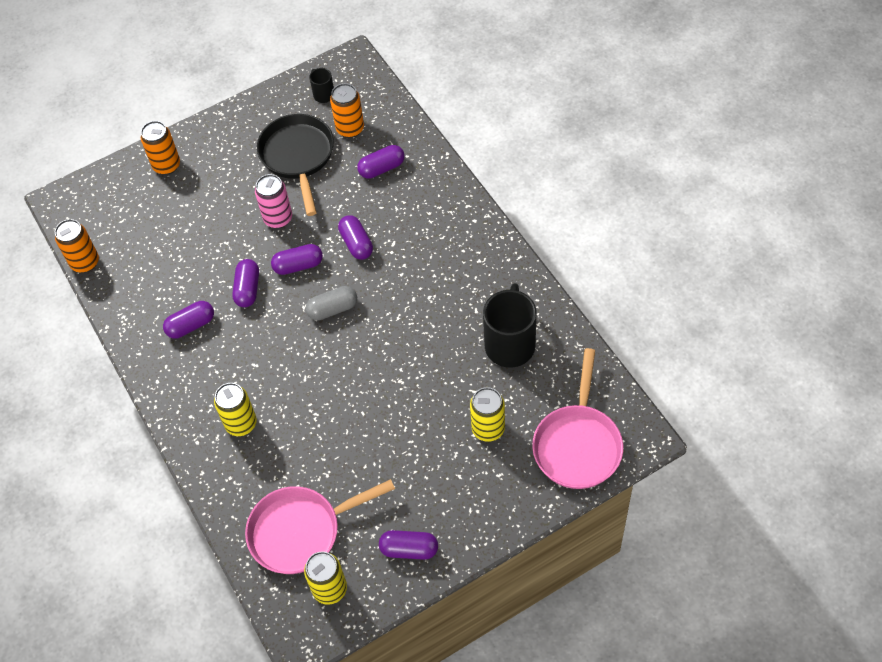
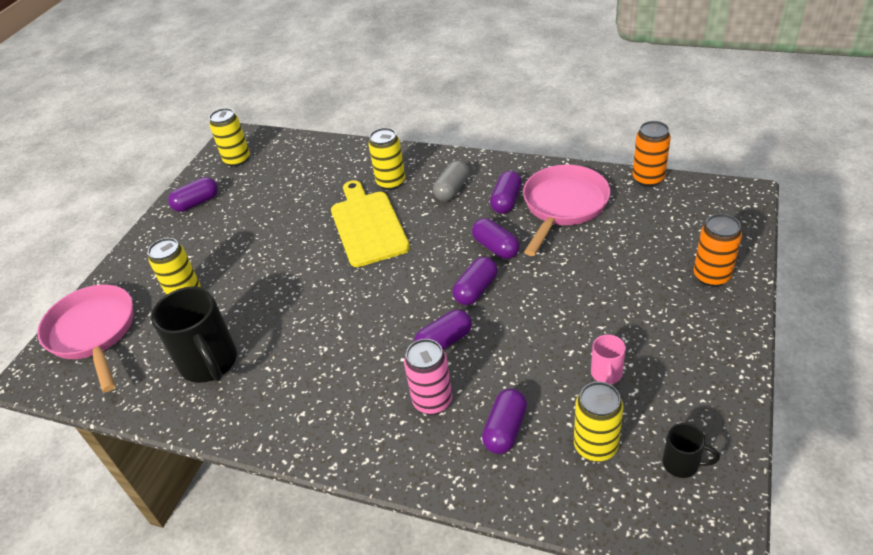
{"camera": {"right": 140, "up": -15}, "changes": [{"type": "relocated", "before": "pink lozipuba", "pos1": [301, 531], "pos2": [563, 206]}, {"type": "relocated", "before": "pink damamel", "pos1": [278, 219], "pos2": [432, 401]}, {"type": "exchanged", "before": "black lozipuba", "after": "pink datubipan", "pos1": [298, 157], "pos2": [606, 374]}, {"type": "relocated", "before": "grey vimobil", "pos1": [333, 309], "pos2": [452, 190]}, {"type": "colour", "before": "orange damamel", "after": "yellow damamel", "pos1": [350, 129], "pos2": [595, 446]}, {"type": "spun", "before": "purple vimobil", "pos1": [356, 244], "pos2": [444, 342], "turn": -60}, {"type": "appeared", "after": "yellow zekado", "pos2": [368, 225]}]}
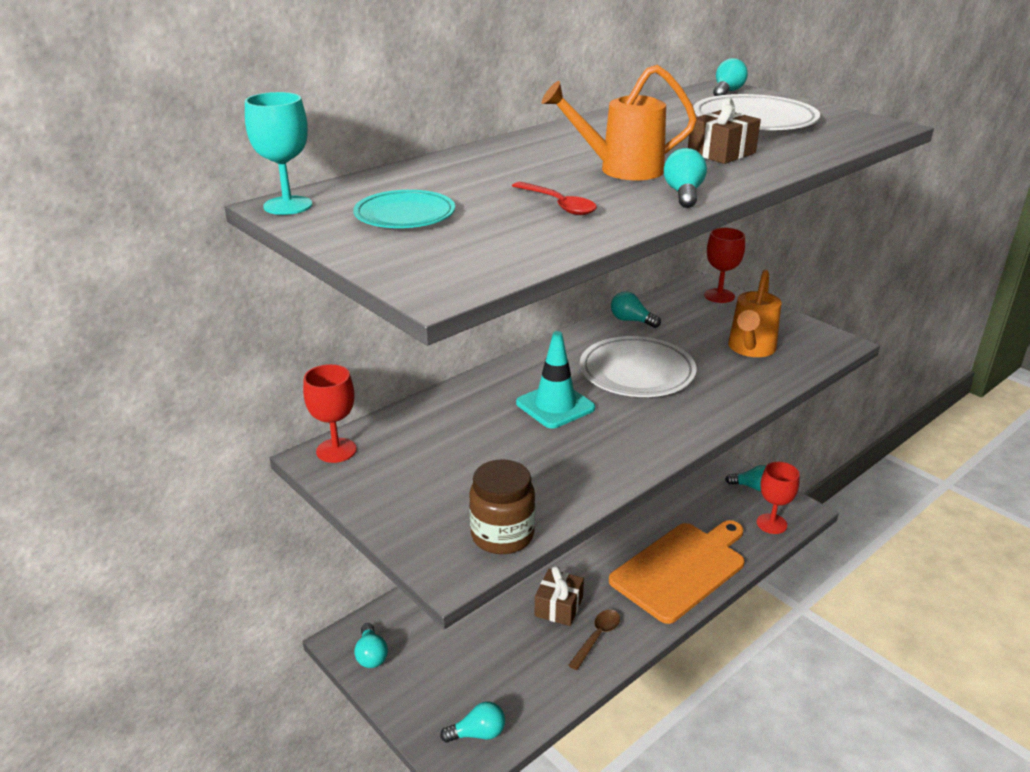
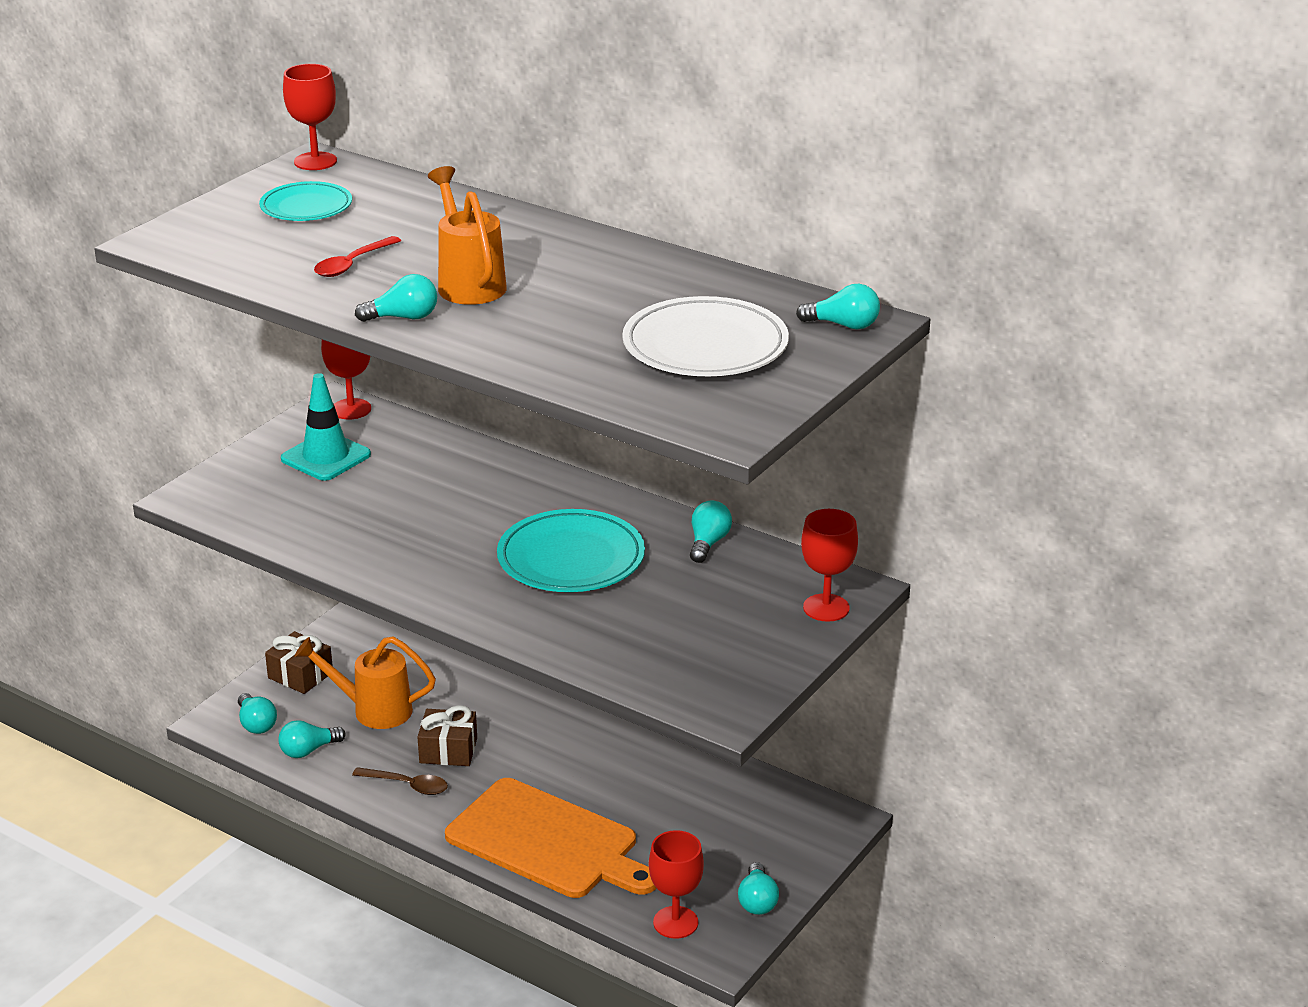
{"camera": {"right": 75, "up": 0}, "changes": [{"type": "colour", "before": "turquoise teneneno", "after": "red teneneno", "pos1": [288, 205], "pos2": [315, 161]}, {"type": "relocated", "before": "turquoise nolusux", "pos1": [371, 655], "pos2": [308, 750]}, {"type": "missing", "before": "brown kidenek", "pos1": [502, 535]}, {"type": "relocated", "before": "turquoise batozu", "pos1": [555, 405], "pos2": [326, 457]}, {"type": "colour", "before": "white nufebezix", "after": "turquoise nufebezix", "pos1": [637, 372], "pos2": [571, 558]}, {"type": "relocated", "before": "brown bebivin", "pos1": [721, 153], "pos2": [300, 675]}, {"type": "relocated", "before": "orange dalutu", "pos1": [750, 349], "pos2": [372, 710]}]}
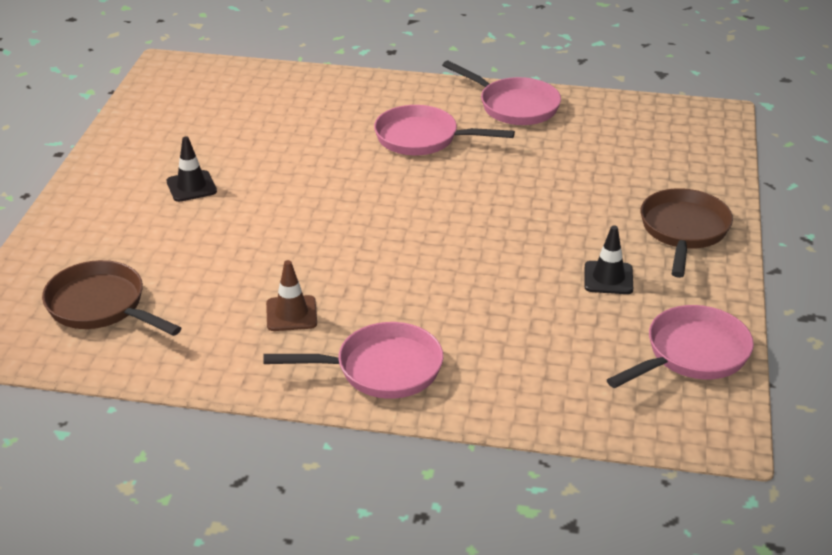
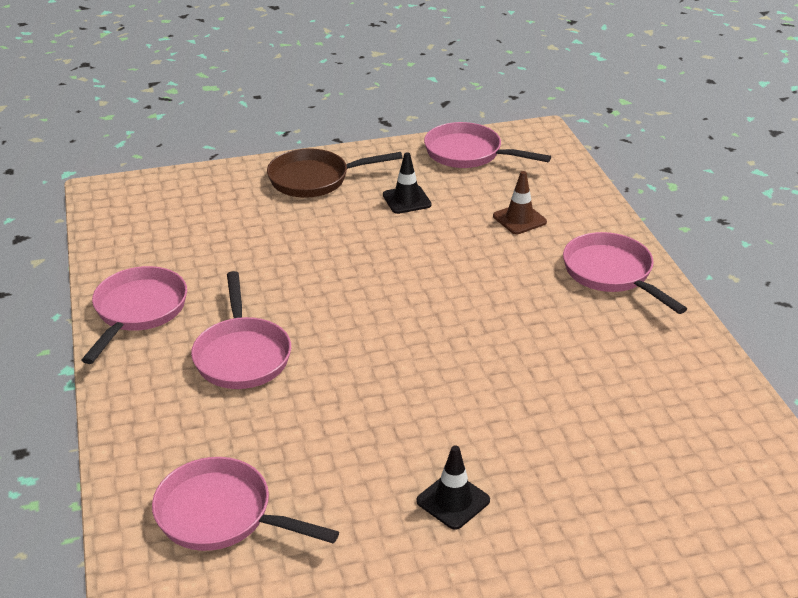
{"camera": {"right": -115, "up": 0}, "changes": [{"type": "missing", "before": "brown lozipuba", "pos1": [101, 306]}, {"type": "relocated", "before": "brown batozu", "pos1": [291, 314], "pos2": [519, 219]}, {"type": "appeared", "after": "pink lozipuba", "pos2": [221, 515]}]}
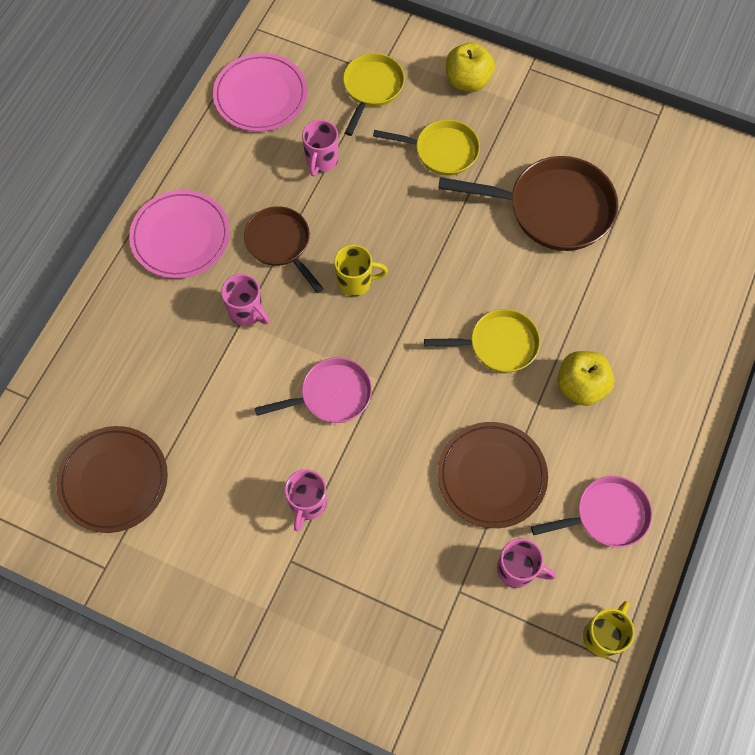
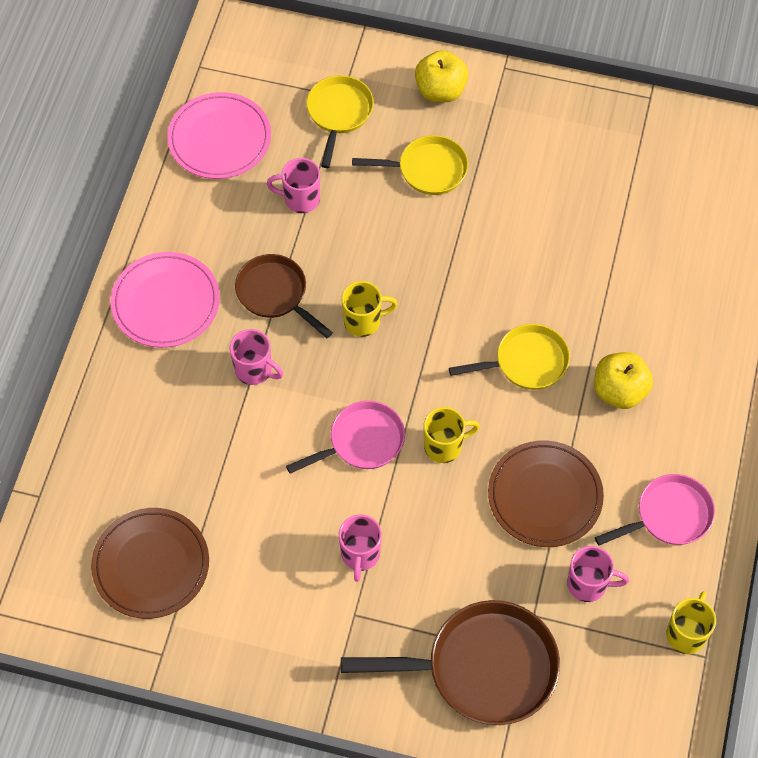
{"camera": {"right": -10, "up": -5}, "changes": [{"type": "spun", "before": "pink datubipan", "pos1": [321, 161], "pos2": [300, 199], "turn": 90}, {"type": "relocated", "before": "brown lozipuba", "pos1": [552, 209], "pos2": [483, 668]}, {"type": "appeared", "after": "yellow datubipan", "pos2": [444, 446]}]}
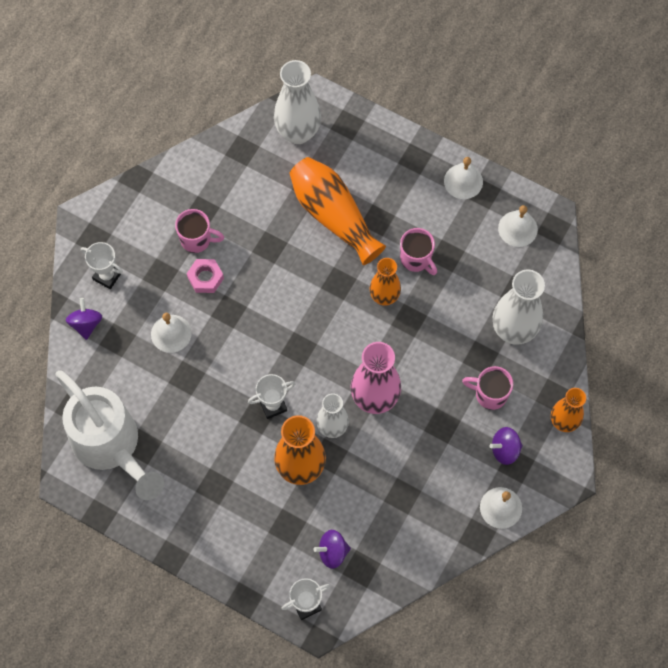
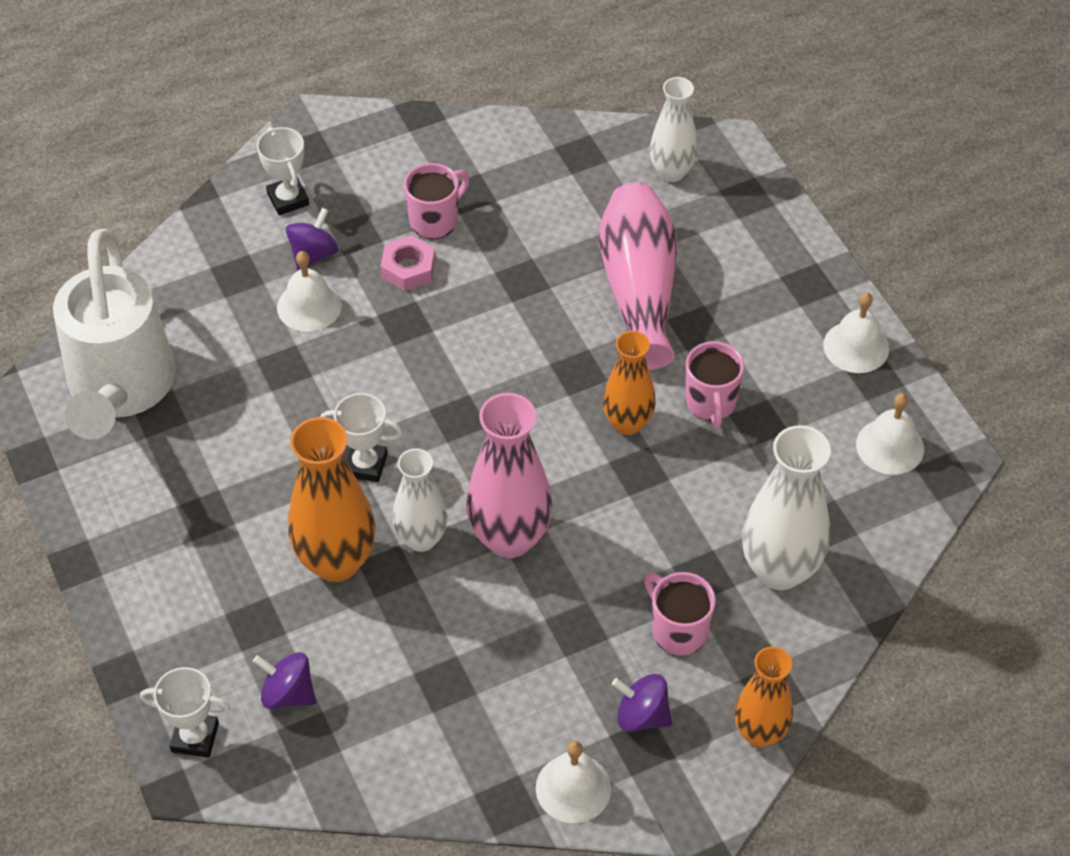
{"camera": {"right": 35, "up": -15}, "changes": [{"type": "relocated", "before": "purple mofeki", "pos1": [86, 324], "pos2": [313, 254]}, {"type": "spun", "before": "pink datubipan", "pos1": [197, 240], "pos2": [435, 220], "turn": -90}, {"type": "size", "before": "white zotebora", "pos1": [298, 132], "pos2": [671, 172], "scale": 0.64}, {"type": "colour", "before": "orange zotebora", "after": "pink zotebora", "pos1": [333, 216], "pos2": [639, 290]}]}
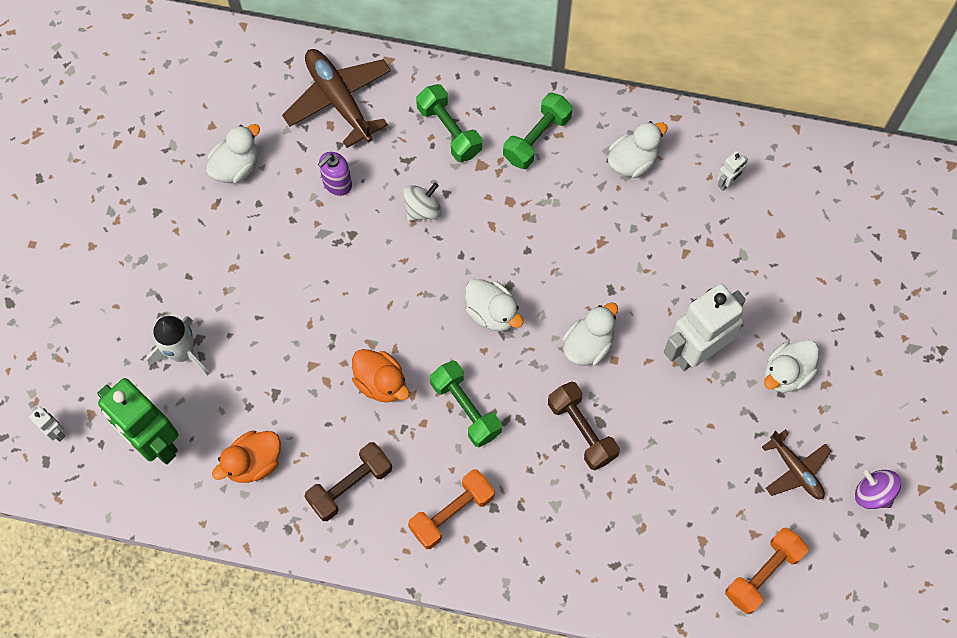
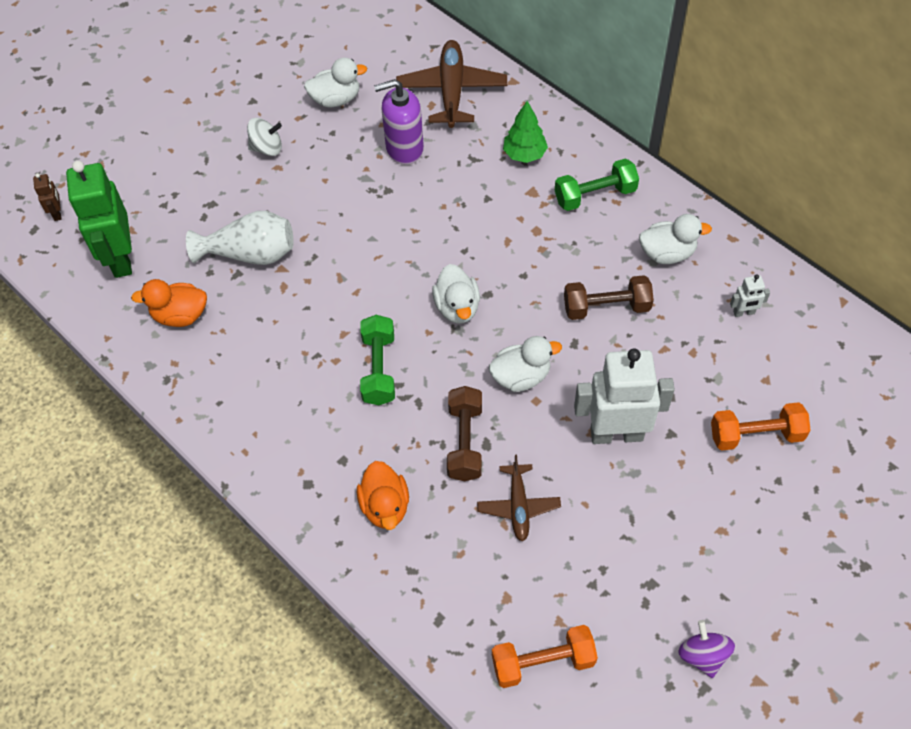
{"camera": {"right": 35, "up": -10}, "changes": [{"type": "colour", "before": "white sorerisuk", "after": "brown sorerisuk", "pos1": [56, 432], "pos2": [57, 213]}, {"type": "missing", "before": "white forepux", "pos1": [182, 353]}, {"type": "relocated", "before": "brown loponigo", "pos1": [350, 486], "pos2": [606, 307]}, {"type": "size", "before": "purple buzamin", "pos1": [337, 184], "pos2": [404, 148], "scale": 1.51}, {"type": "relocated", "before": "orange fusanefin", "pos1": [381, 383], "pos2": [385, 506]}, {"type": "relocated", "before": "white mofeki", "pos1": [423, 209], "pos2": [267, 148]}, {"type": "relocated", "before": "orange loponigo", "pos1": [452, 513], "pos2": [756, 435]}, {"type": "exchanged", "before": "green loponigo", "after": "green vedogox", "pos1": [449, 131], "pos2": [524, 154]}, {"type": "relocated", "before": "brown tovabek", "pos1": [795, 470], "pos2": [518, 506]}, {"type": "missing", "before": "white fusanefin", "pos1": [786, 373]}, {"type": "appeared", "after": "white zotebora", "pos2": [250, 254]}]}
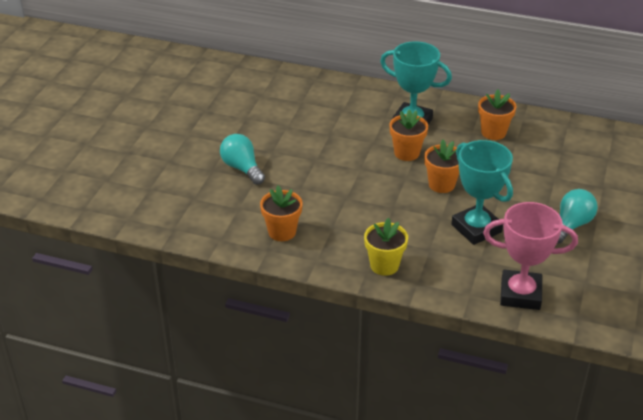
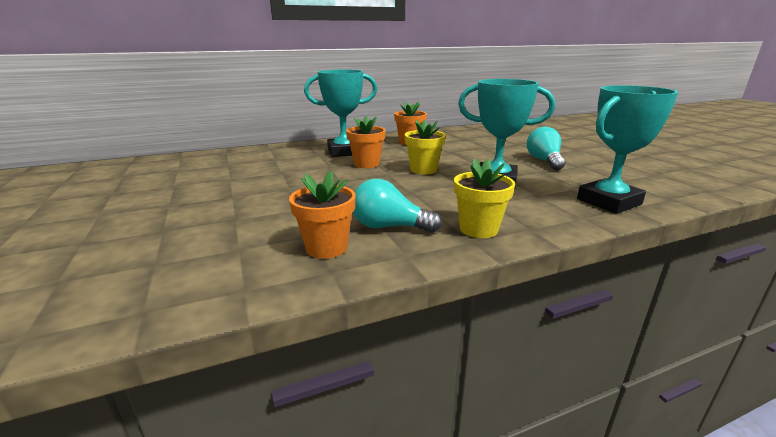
{"camera": {"right": -40, "up": -15}, "changes": [{"type": "relocated", "before": "turquoise nolusux", "pos1": [242, 168], "pos2": [389, 227]}, {"type": "colour", "before": "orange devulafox", "after": "yellow devulafox", "pos1": [441, 184], "pos2": [423, 170]}, {"type": "colour", "before": "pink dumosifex", "after": "turquoise dumosifex", "pos1": [520, 294], "pos2": [608, 202]}]}
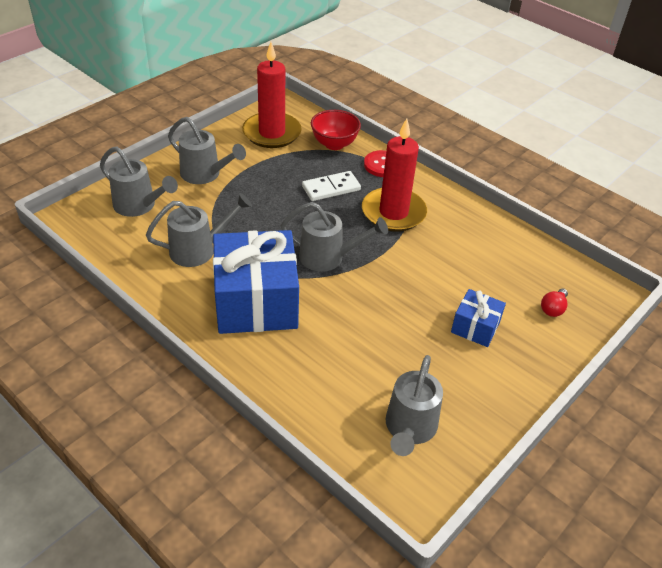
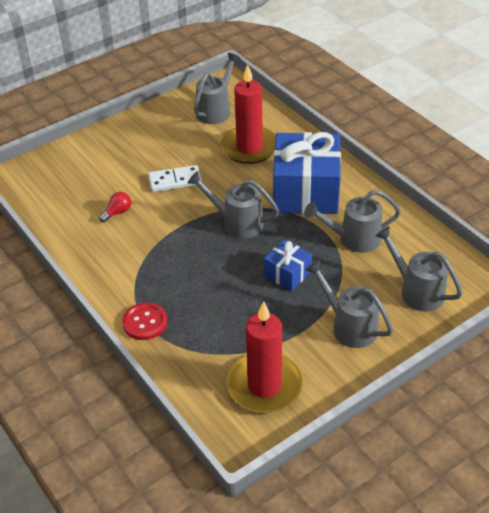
{"camera": {"right": -165, "up": 0}, "changes": [{"type": "relocated", "before": "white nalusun", "pos1": [331, 188], "pos2": [175, 181]}, {"type": "missing", "before": "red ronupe", "pos1": [334, 144]}, {"type": "relocated", "before": "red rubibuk", "pos1": [393, 212], "pos2": [249, 148]}, {"type": "relocated", "before": "blue bebivin", "pos1": [475, 327], "pos2": [287, 274]}, {"type": "relocated", "before": "red nolusux", "pos1": [553, 309], "pos2": [118, 212]}]}
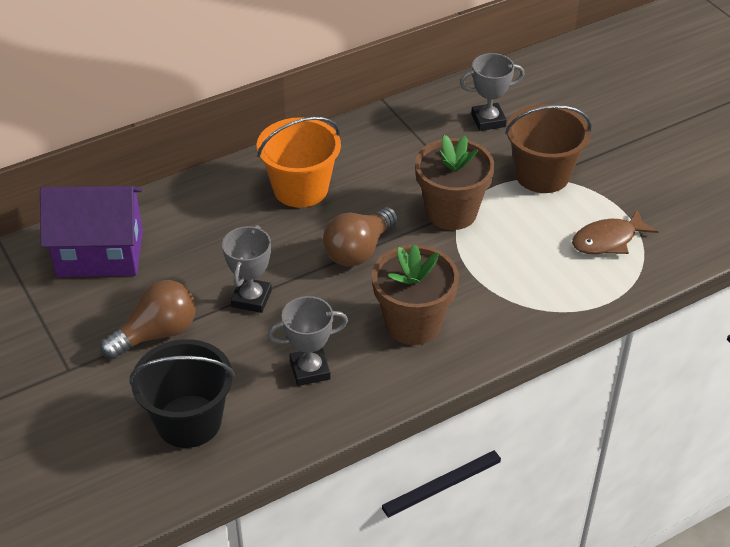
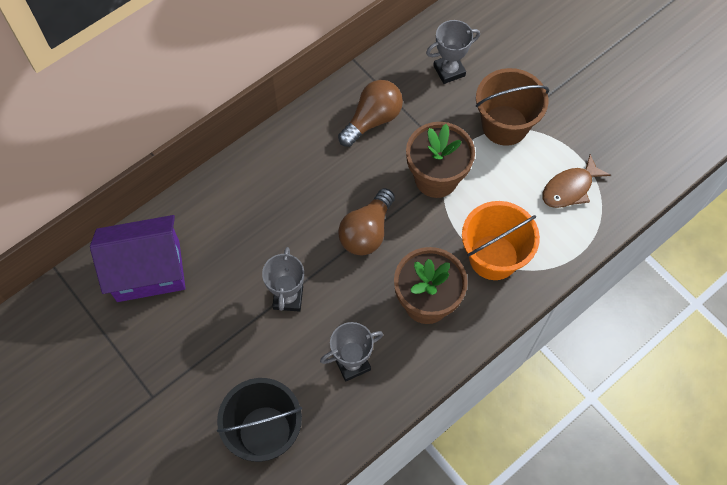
{"camera": {"right": -10, "up": 20}, "changes": [{"type": "relocated", "before": "brown nolusux", "pos1": [156, 334], "pos2": [372, 120]}, {"type": "relocated", "before": "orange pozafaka", "pos1": [300, 188], "pos2": [493, 257]}]}
